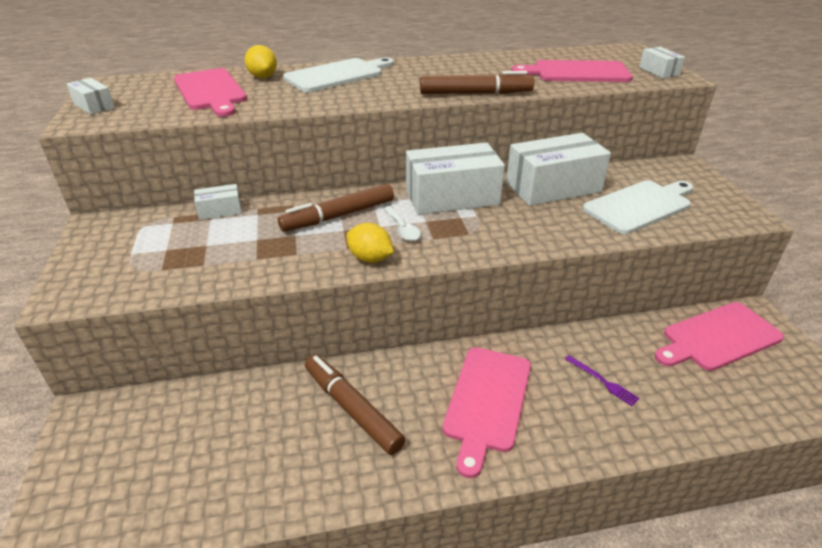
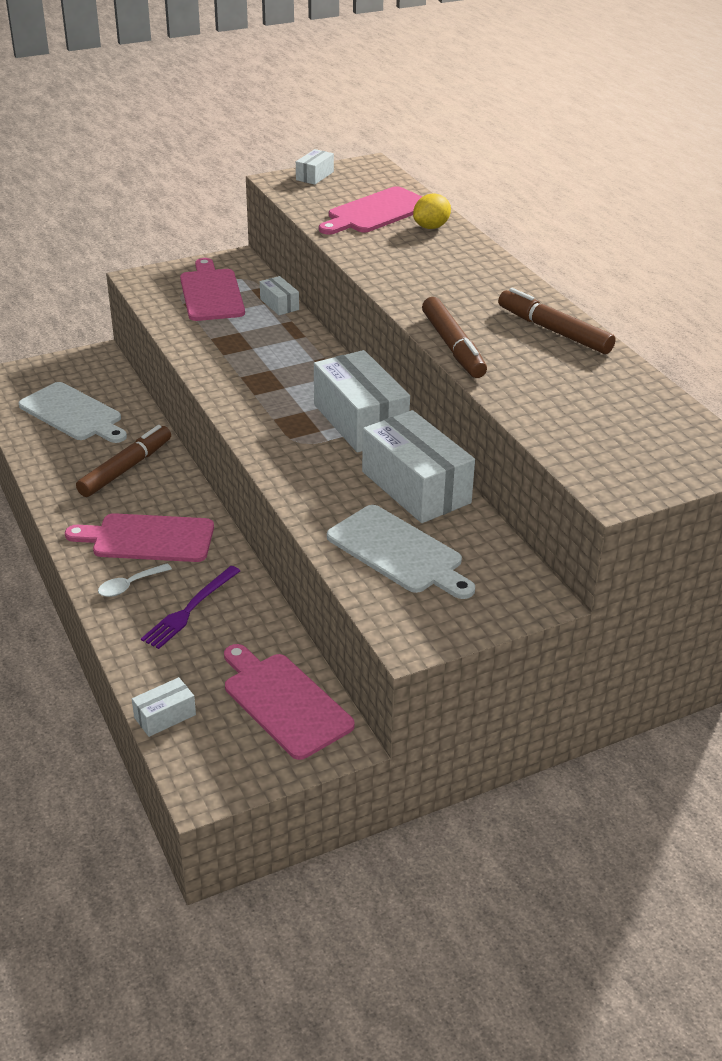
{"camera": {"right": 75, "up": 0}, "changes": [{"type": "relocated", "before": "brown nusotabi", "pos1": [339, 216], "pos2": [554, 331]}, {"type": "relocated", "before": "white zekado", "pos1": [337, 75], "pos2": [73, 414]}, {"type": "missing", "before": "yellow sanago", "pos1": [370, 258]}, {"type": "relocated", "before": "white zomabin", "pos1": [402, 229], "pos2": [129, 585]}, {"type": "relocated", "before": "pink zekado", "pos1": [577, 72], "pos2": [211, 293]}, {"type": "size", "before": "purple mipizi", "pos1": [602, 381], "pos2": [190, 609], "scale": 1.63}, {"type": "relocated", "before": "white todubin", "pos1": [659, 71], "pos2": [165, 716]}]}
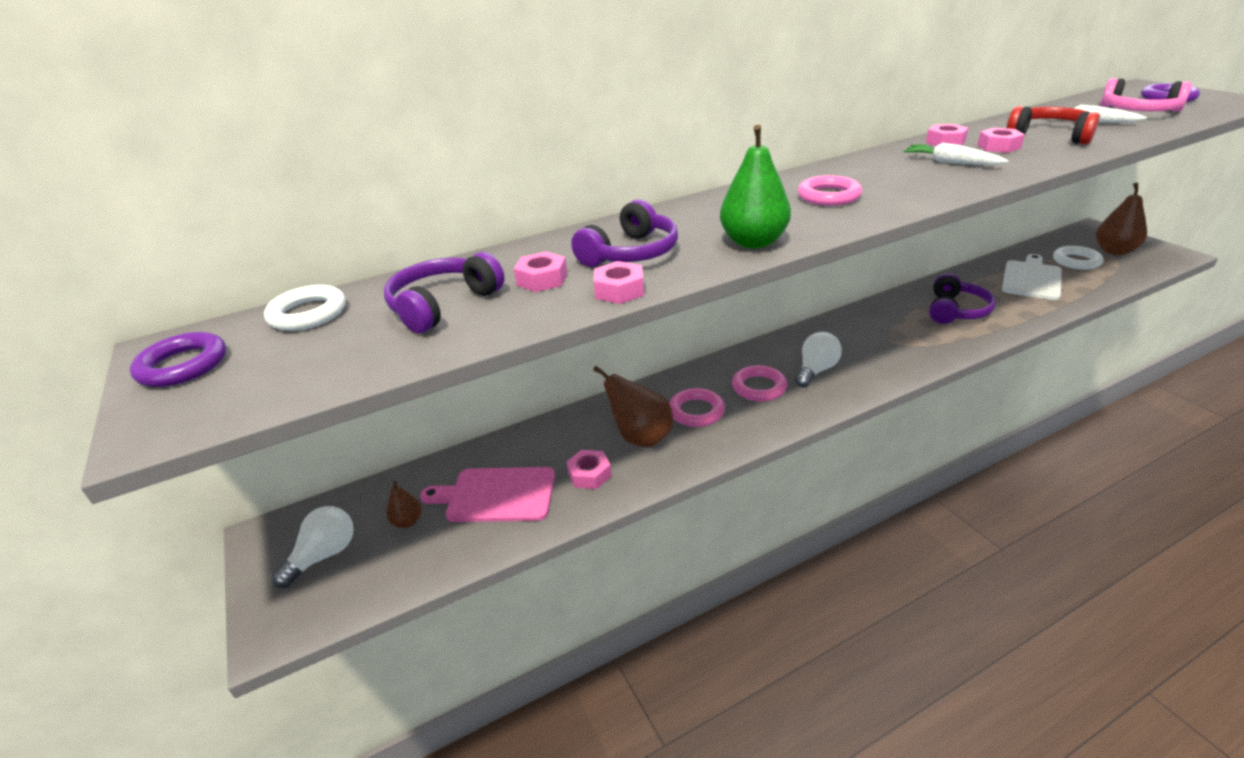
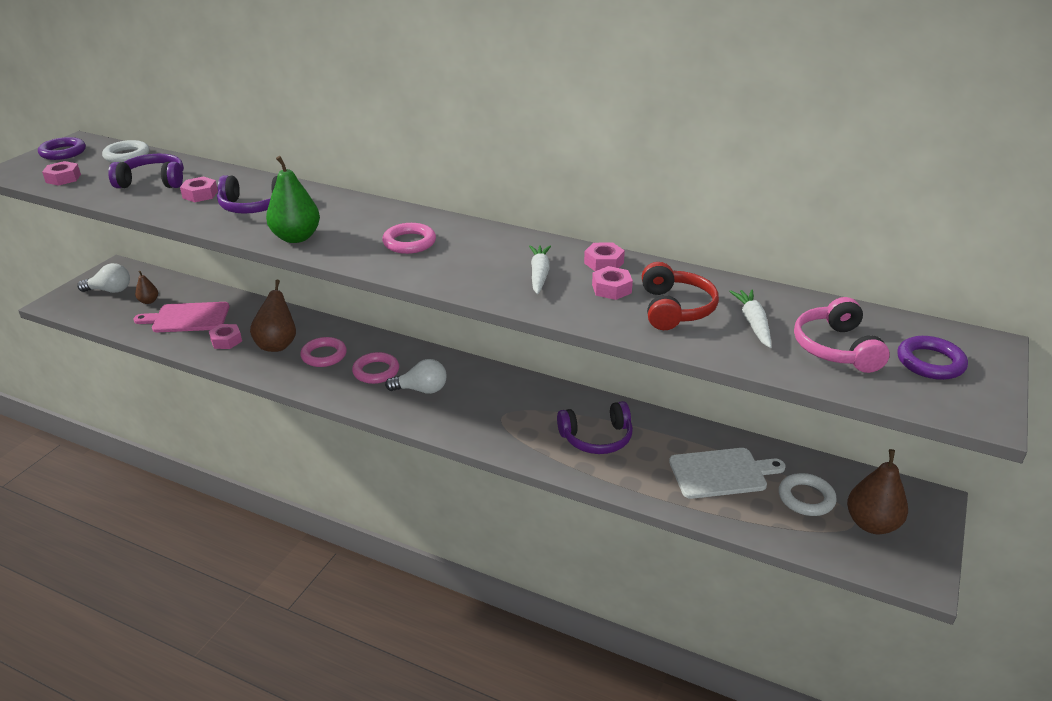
{"camera": {"right": 50, "up": 0}, "changes": [{"type": "spun", "before": "pink zekado", "pos1": [496, 495], "pos2": [187, 318], "turn": -60}, {"type": "relocated", "before": "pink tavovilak", "pos1": [619, 290], "pos2": [63, 178]}]}
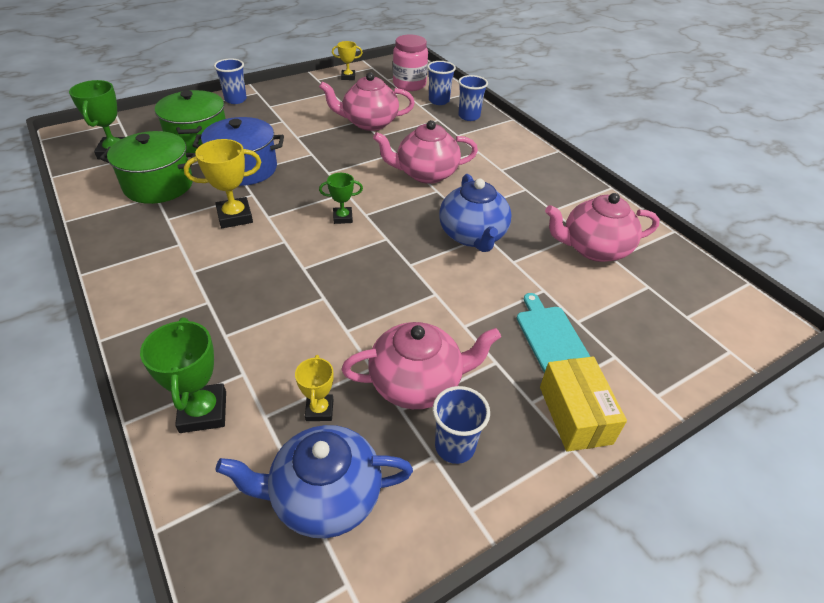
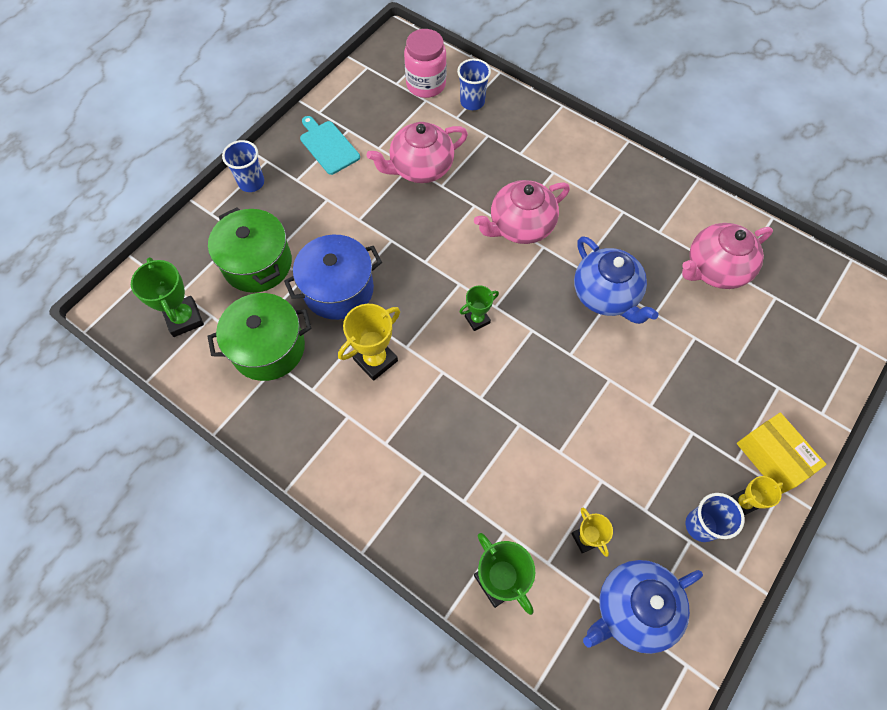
{"camera": {"right": -20, "up": 20}, "changes": [{"type": "relocated", "before": "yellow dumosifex", "pos1": [348, 77], "pos2": [743, 503]}, {"type": "missing", "before": "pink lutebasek", "pos1": [417, 383]}, {"type": "missing", "before": "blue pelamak", "pos1": [469, 116]}, {"type": "relocated", "before": "turquoise zekado", "pos1": [551, 337], "pos2": [328, 146]}]}
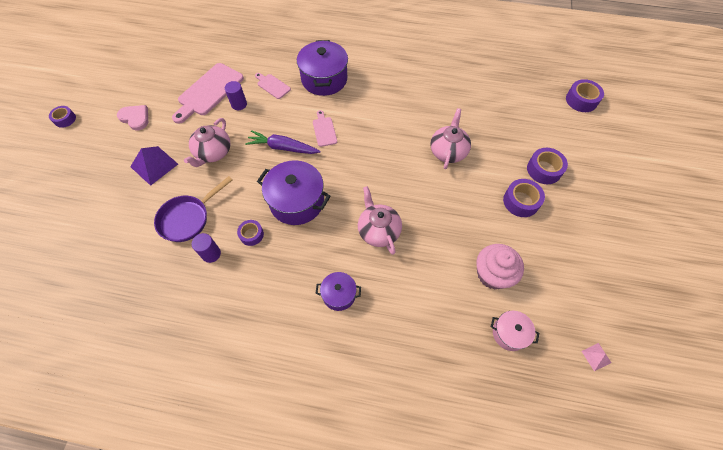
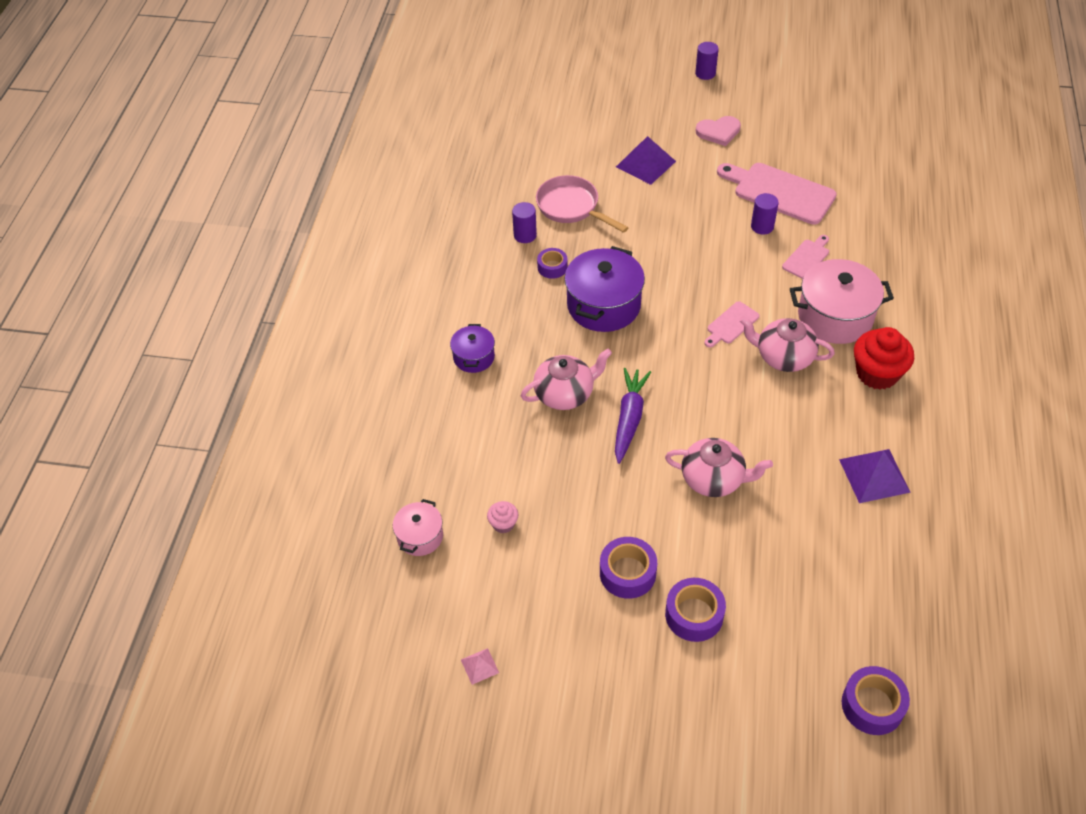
{"camera": {"right": 90, "up": -10}, "changes": [{"type": "exchanged", "before": "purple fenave", "after": "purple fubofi", "pos1": [65, 119], "pos2": [705, 73]}, {"type": "spun", "before": "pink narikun", "pos1": [135, 118], "pos2": [718, 132], "turn": 45}, {"type": "colour", "before": "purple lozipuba", "after": "pink lozipuba", "pos1": [188, 218], "pos2": [571, 207]}, {"type": "relocated", "before": "pink lutebasek", "pos1": [213, 152], "pos2": [783, 357]}, {"type": "relocated", "before": "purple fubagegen", "pos1": [283, 147], "pos2": [629, 418]}, {"type": "colour", "before": "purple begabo", "after": "pink begabo", "pos1": [324, 79], "pos2": [835, 317]}, {"type": "spun", "before": "pink zekado", "pos1": [324, 130], "pos2": [731, 324], "turn": 150}, {"type": "size", "before": "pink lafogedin", "pos1": [492, 274], "pos2": [503, 524], "scale": 0.49}, {"type": "relocated", "before": "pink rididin", "pos1": [596, 356], "pos2": [480, 666]}, {"type": "appeared", "after": "purple rididin", "pos2": [874, 475]}, {"type": "appeared", "after": "red lafogedin", "pos2": [877, 373]}]}
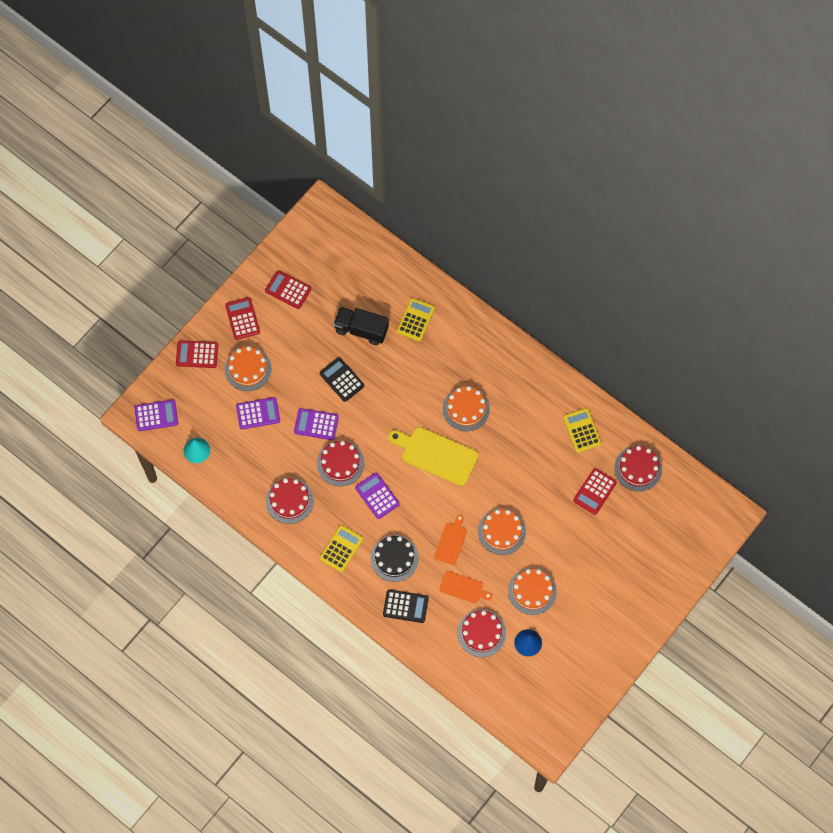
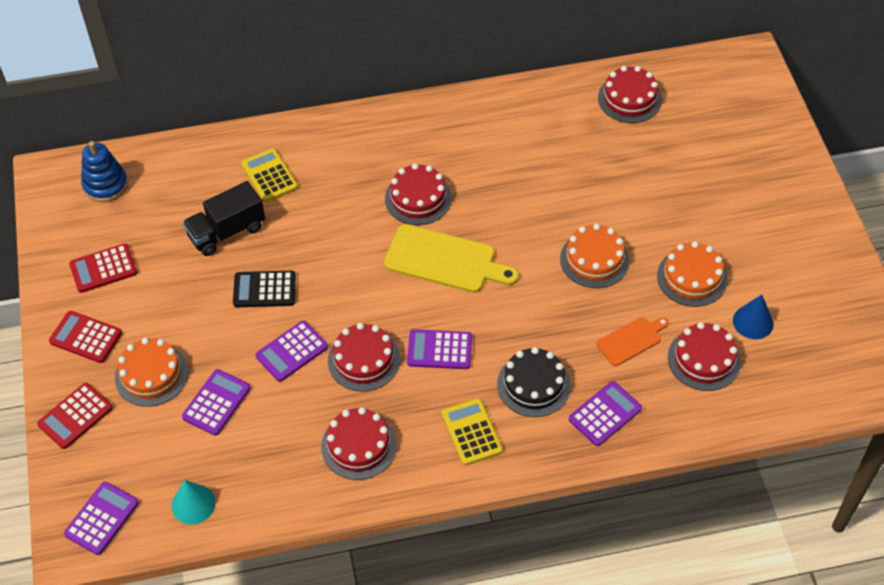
{"camera": {"right": -50, "up": -15}, "changes": [{"type": "colour", "before": "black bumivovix", "after": "purple bumivovix", "pos1": [405, 606], "pos2": [605, 414]}, {"type": "spun", "before": "yellow zekado", "pos1": [436, 455], "pos2": [445, 260], "turn": -135}, {"type": "missing", "before": "orange zekado", "pos1": [451, 541]}, {"type": "colour", "before": "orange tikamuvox", "after": "red tikamuvox", "pos1": [466, 409], "pos2": [418, 198]}, {"type": "missing", "before": "yellow bumivovix", "pos1": [582, 430]}, {"type": "missing", "before": "red bumivovix", "pos1": [594, 491]}, {"type": "appeared", "after": "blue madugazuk", "pos2": [105, 185]}]}
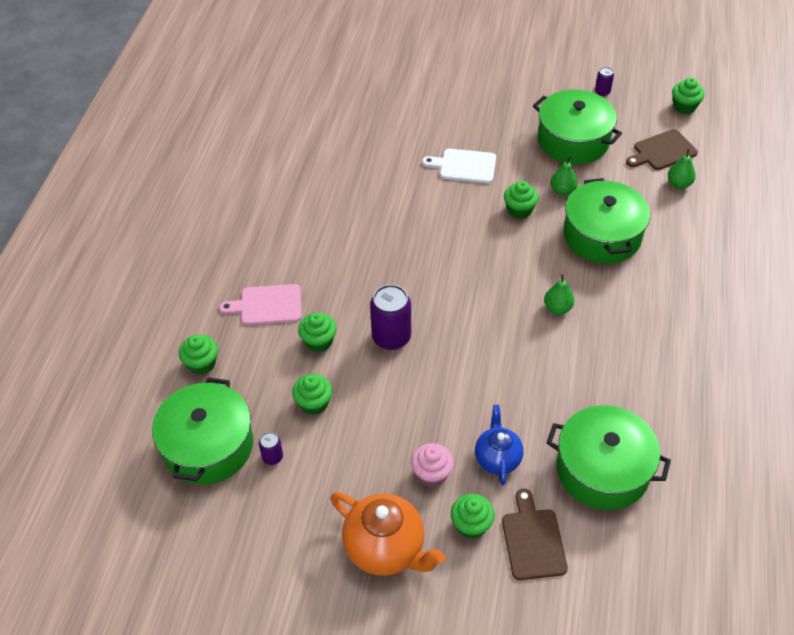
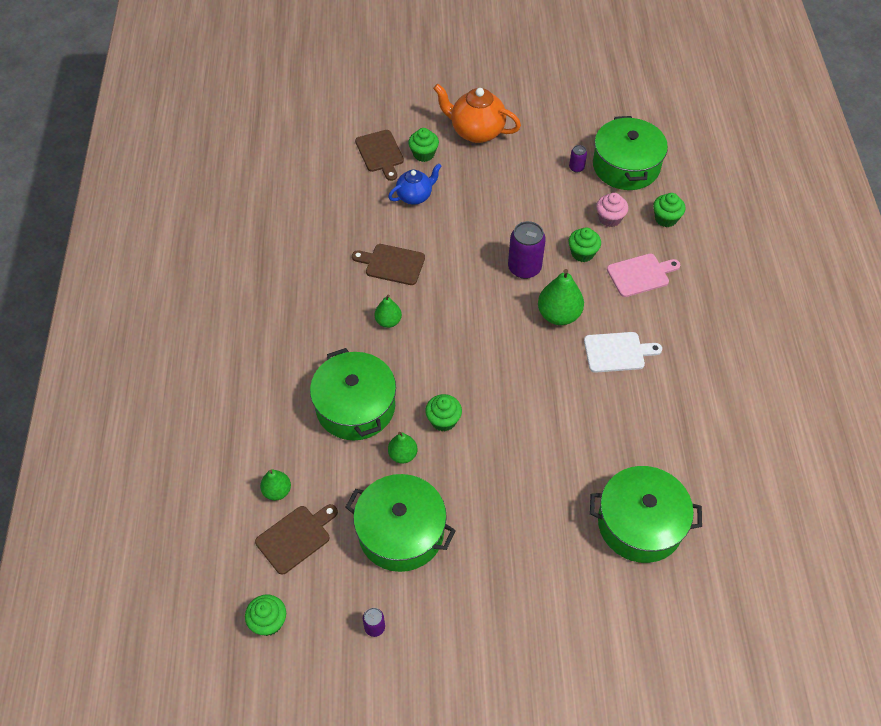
{"camera": {"right": 165, "up": 5}, "changes": [{"type": "missing", "before": "green lafogedin", "pos1": [314, 403]}, {"type": "relocated", "before": "pink lafogedin", "pos1": [432, 474], "pos2": [609, 218]}, {"type": "relocated", "before": "white zekado", "pos1": [464, 166], "pos2": [617, 352]}, {"type": "spun", "before": "blue lutebasek", "pos1": [497, 458], "pos2": [415, 196], "turn": -105}, {"type": "relocated", "before": "green begabo", "pos1": [602, 469], "pos2": [640, 523]}, {"type": "appeared", "after": "brown zekado", "pos2": [392, 264]}, {"type": "appeared", "after": "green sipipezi", "pos2": [558, 315]}]}
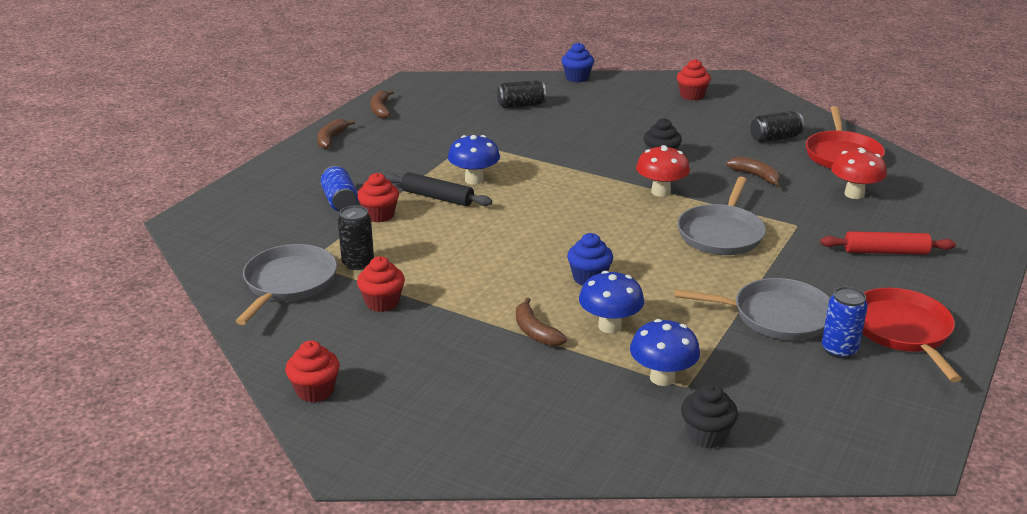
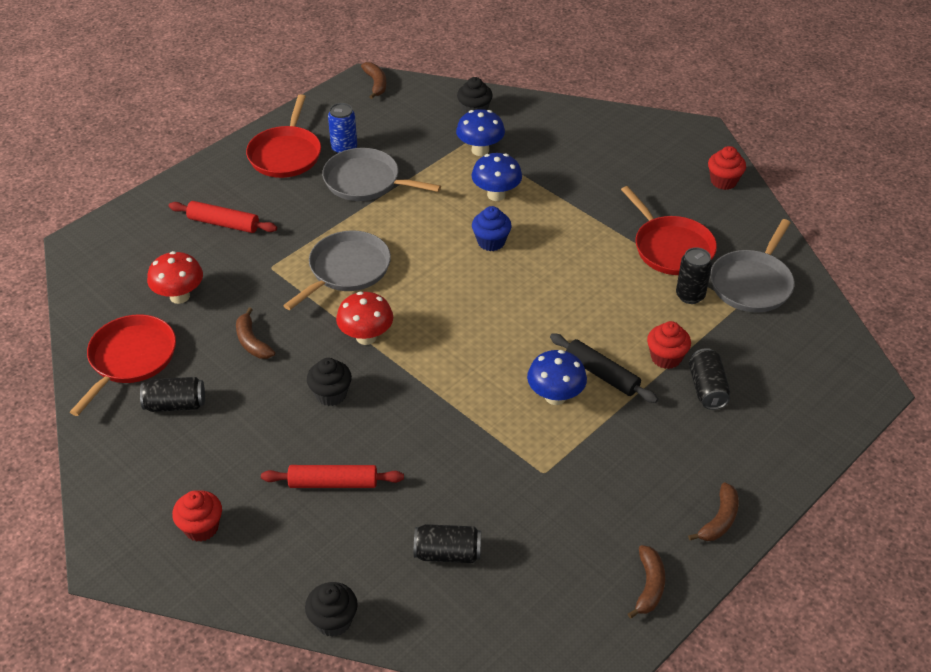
{"camera": {"right": -165, "up": 15}, "changes": [{"type": "colour", "before": "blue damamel", "after": "black damamel", "pos1": [340, 201], "pos2": [707, 388]}, {"type": "exchanged", "before": "red lafogedin", "after": "red lozipuba", "pos1": [382, 303], "pos2": [671, 248]}, {"type": "relocated", "before": "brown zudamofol", "pos1": [535, 332], "pos2": [376, 84]}, {"type": "colour", "before": "blue lafogedin", "after": "black lafogedin", "pos1": [577, 78], "pos2": [333, 621]}, {"type": "appeared", "after": "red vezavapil", "pos2": [333, 483]}]}
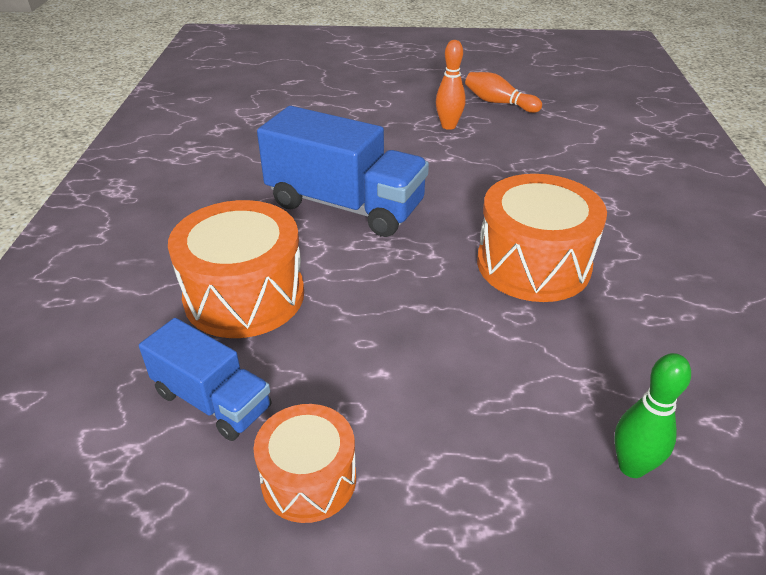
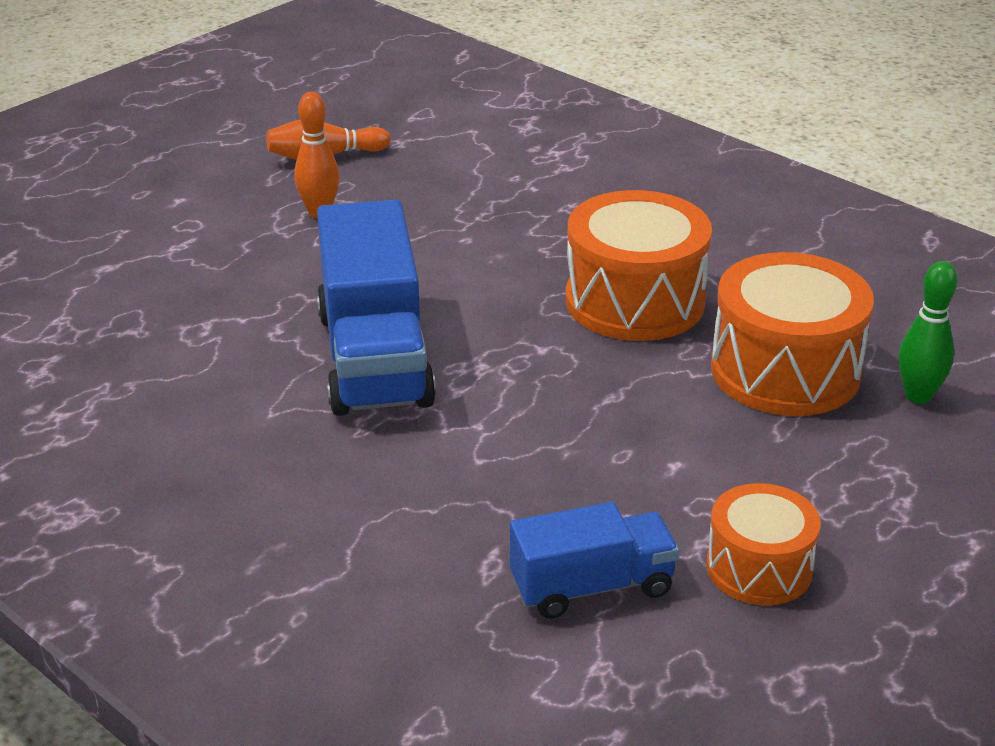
{"camera": {"right": -50, "up": -5}, "changes": [{"type": "relocated", "before": "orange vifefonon", "pos1": [244, 296], "pos2": [785, 371]}, {"type": "spun", "before": "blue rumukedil", "pos1": [345, 205], "pos2": [374, 358], "turn": 105}]}
